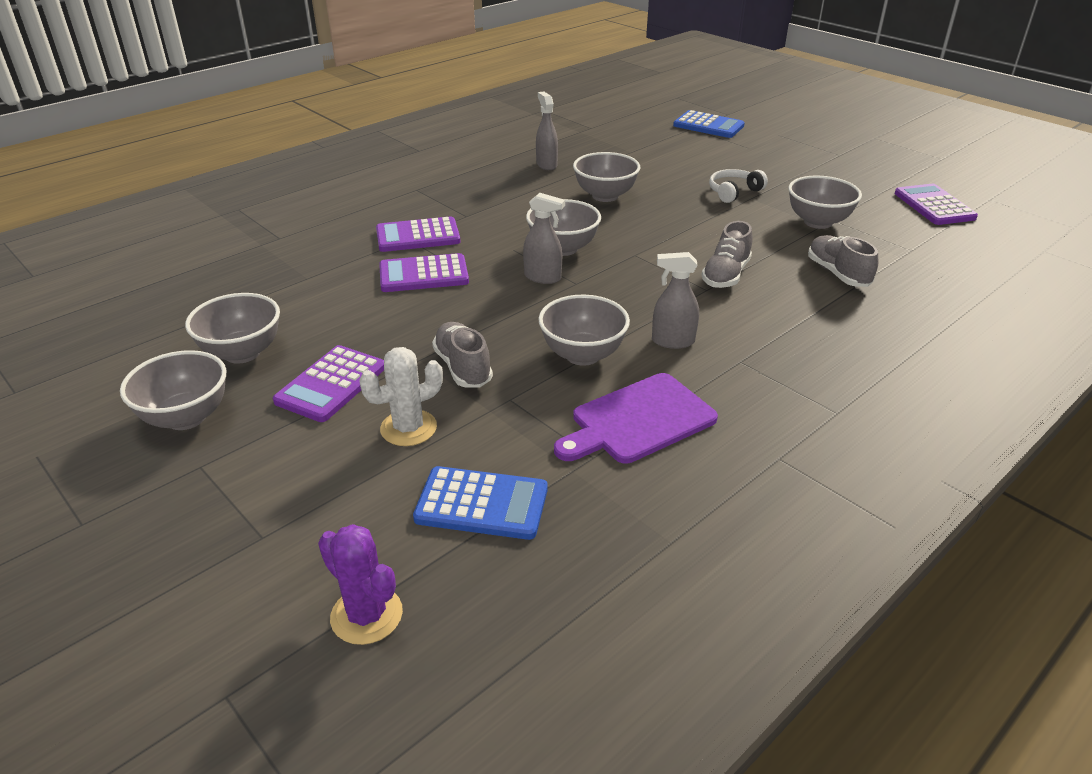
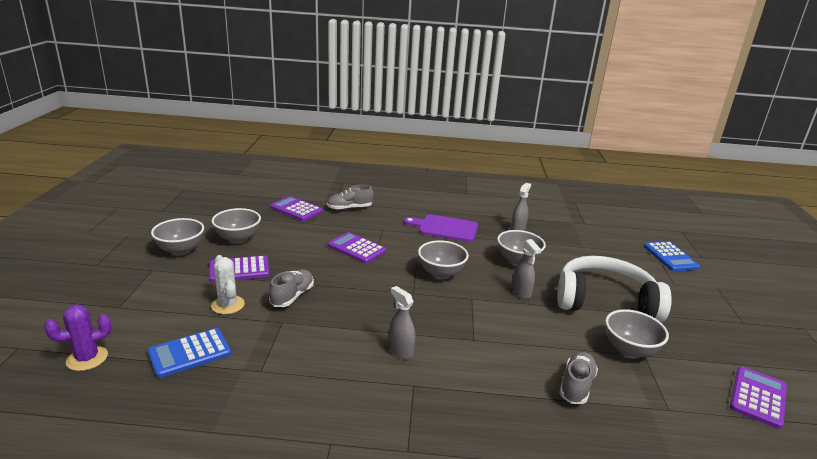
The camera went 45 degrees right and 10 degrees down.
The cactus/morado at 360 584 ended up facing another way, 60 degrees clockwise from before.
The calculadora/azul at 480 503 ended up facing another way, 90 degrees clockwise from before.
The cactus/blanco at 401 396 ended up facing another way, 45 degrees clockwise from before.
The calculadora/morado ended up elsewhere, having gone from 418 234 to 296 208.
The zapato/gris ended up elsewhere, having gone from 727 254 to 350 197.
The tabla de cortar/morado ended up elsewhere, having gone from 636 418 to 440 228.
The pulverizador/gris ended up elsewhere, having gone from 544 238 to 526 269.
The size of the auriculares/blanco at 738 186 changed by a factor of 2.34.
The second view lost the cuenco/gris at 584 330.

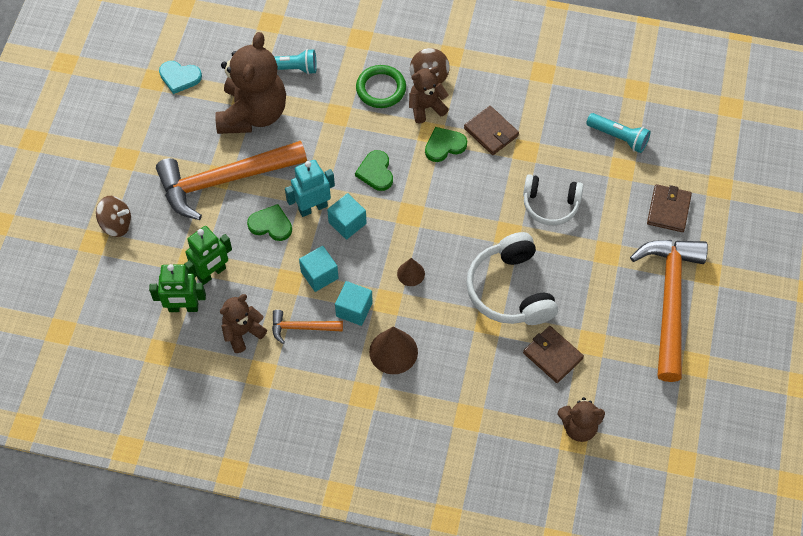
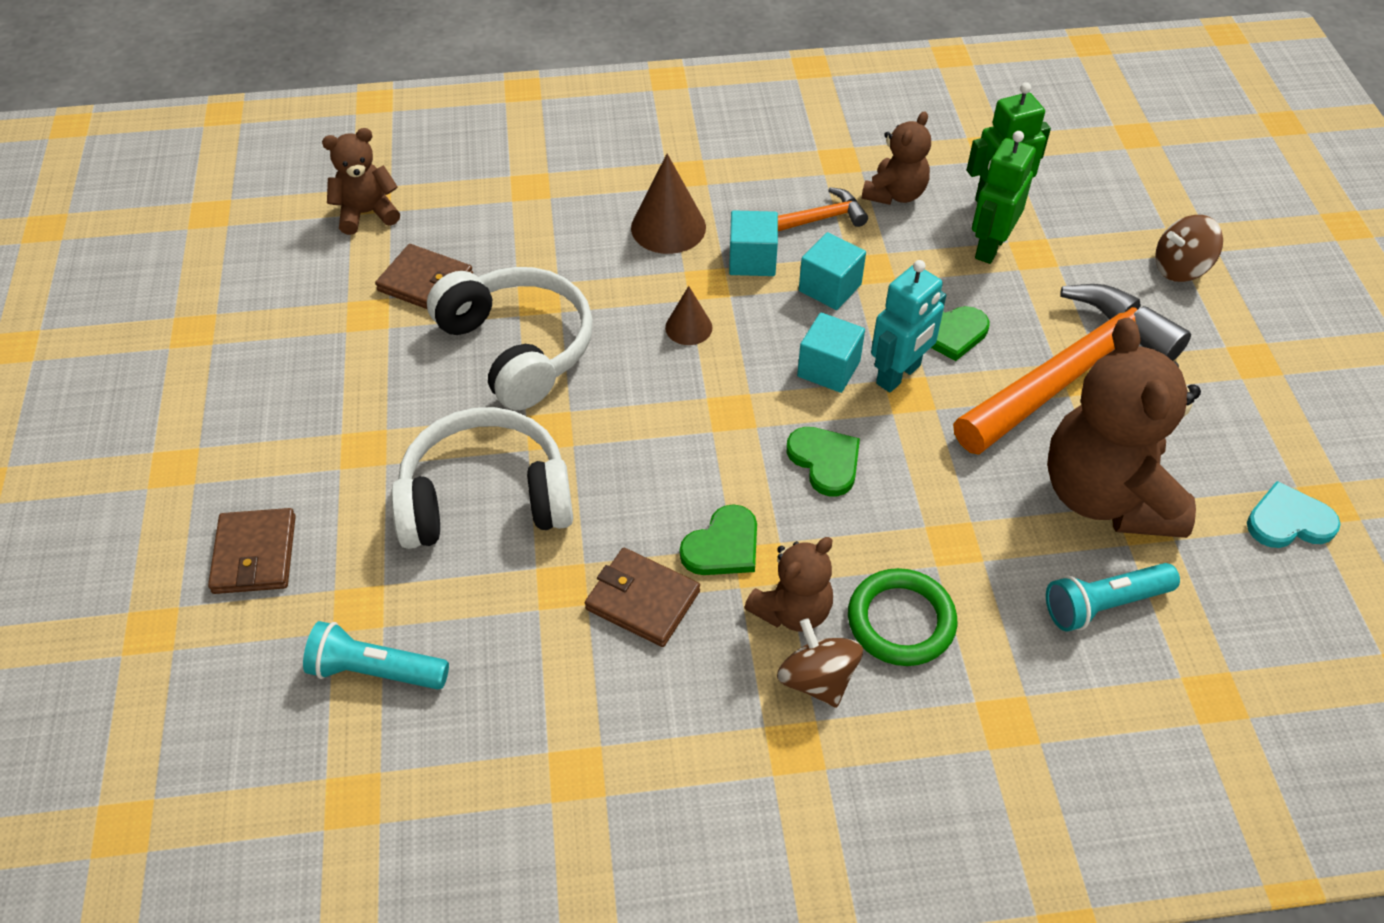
The camera went 160 degrees right and 10 degrees down.
The size of the auriculares/blanco at 553 199 changed by a factor of 1.51.
The second view lost the martillo/naranja at 669 311.

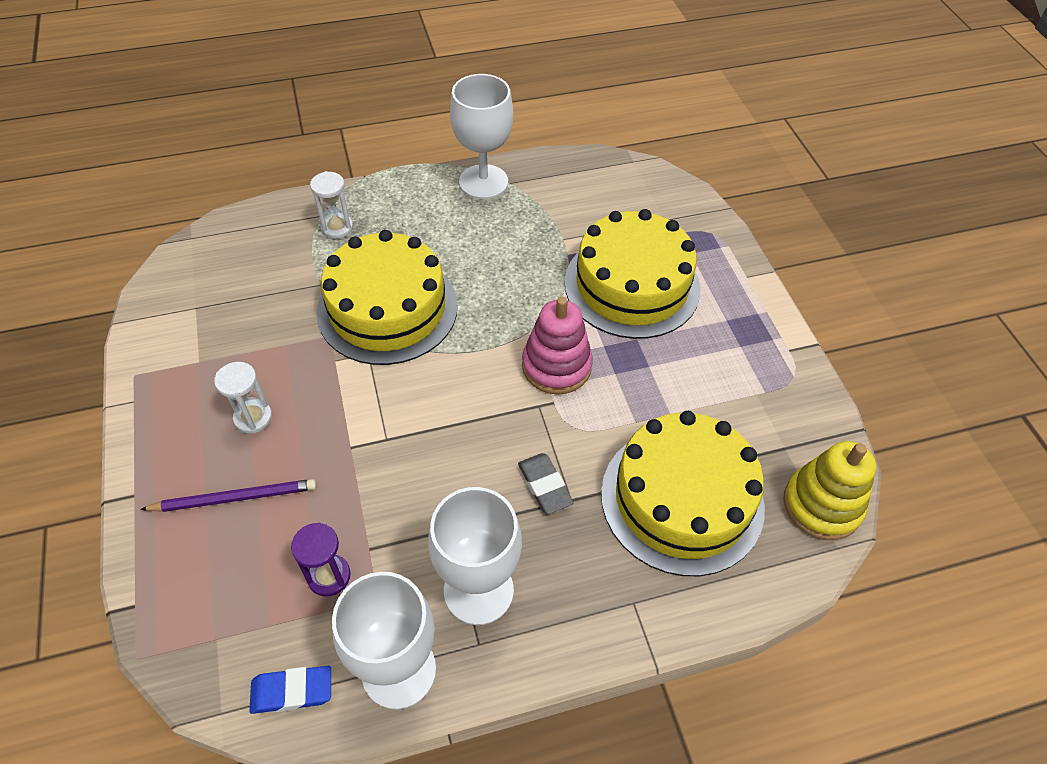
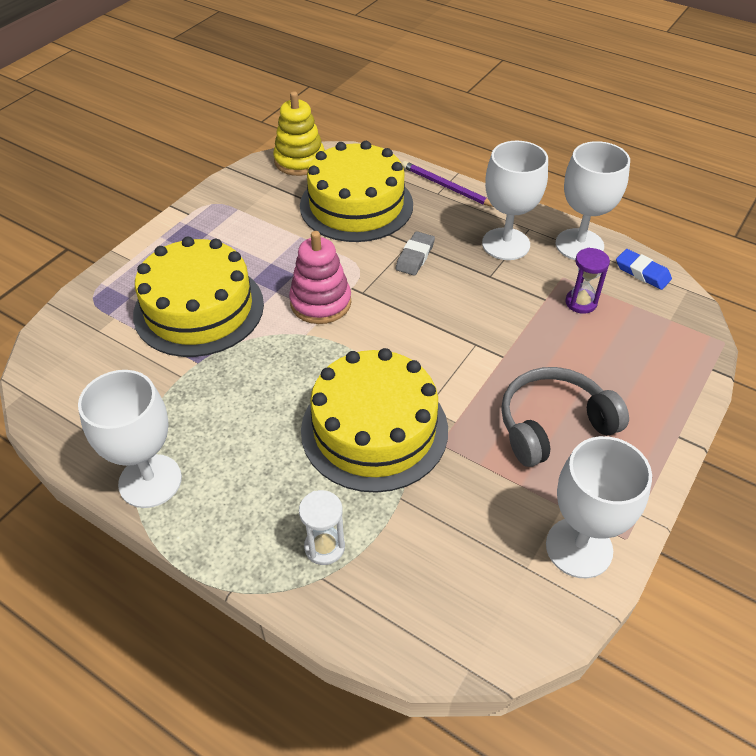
The camera went 130 degrees left and 5 degrees down.
The lápiz/morado ended up elsewhere, having gone from 228 495 to 447 184.
Where the reloj de arena/blanco stood at 243 398, the auriculares/gris came to stand at 565 417.
The second view gained the copa/blanco at 599 507.

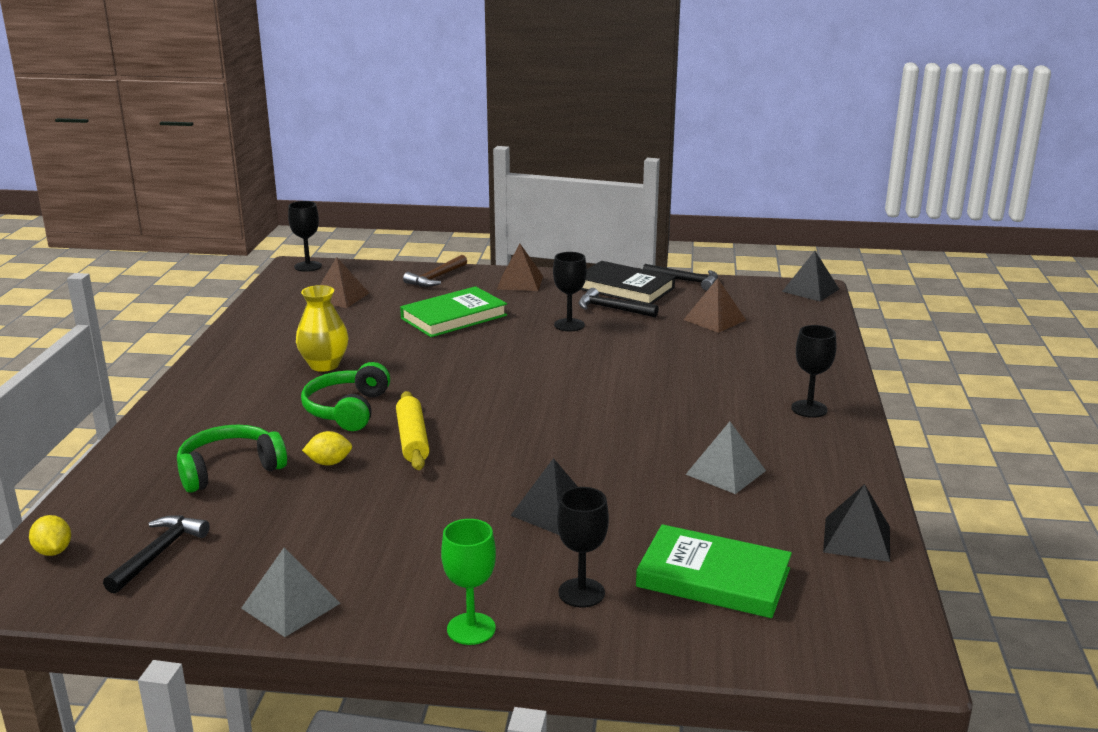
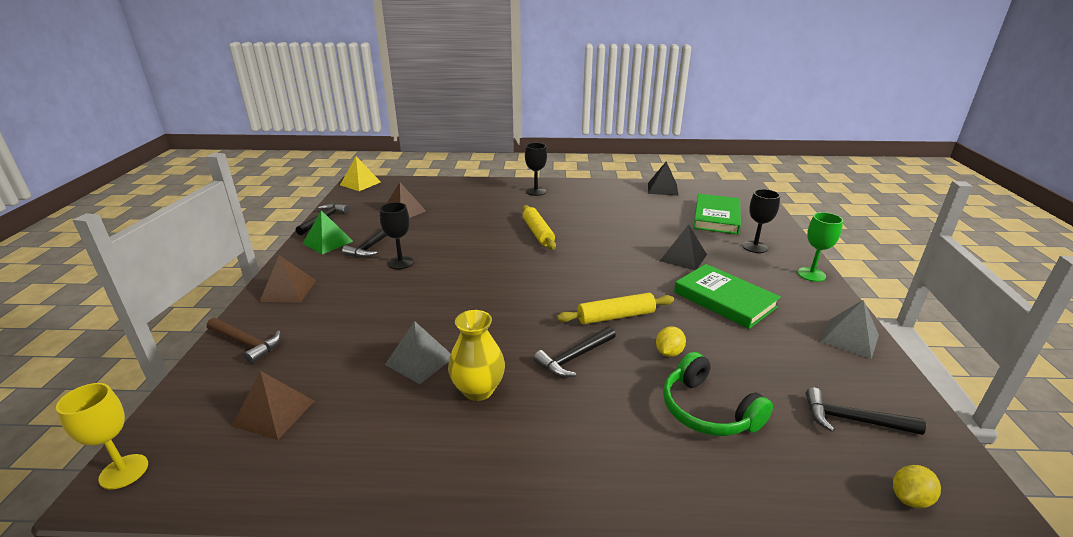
The camera went 95 degrees left and 5 degrees up.
What was the copa/negro at 305 236 turned into the copa/amarillo at 102 436.
Where the libro/negro stood at 628 282, the pirámide/verde came to stand at 328 232.
What was the pirámide/negro at 810 276 turned into the pirámide/amarillo at 360 174.
The pirámide/gris ended up elsewhere, having gone from 726 457 to 418 352.
The second view gained the rodillo/amarillo at 539 227.
Where the auriculares/verde stood at 345 396, the martillo/negro came to stand at 575 351.
The limón/amarillo at 327 448 ended up facing another way, 45 degrees clockwise from before.
The libro/verde ended up elsewhere, having gone from 453 311 to 727 296.

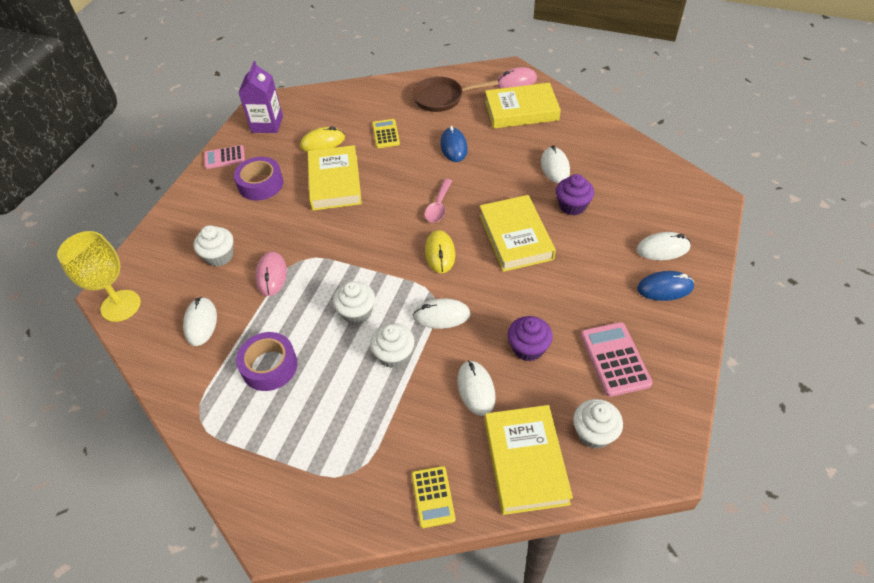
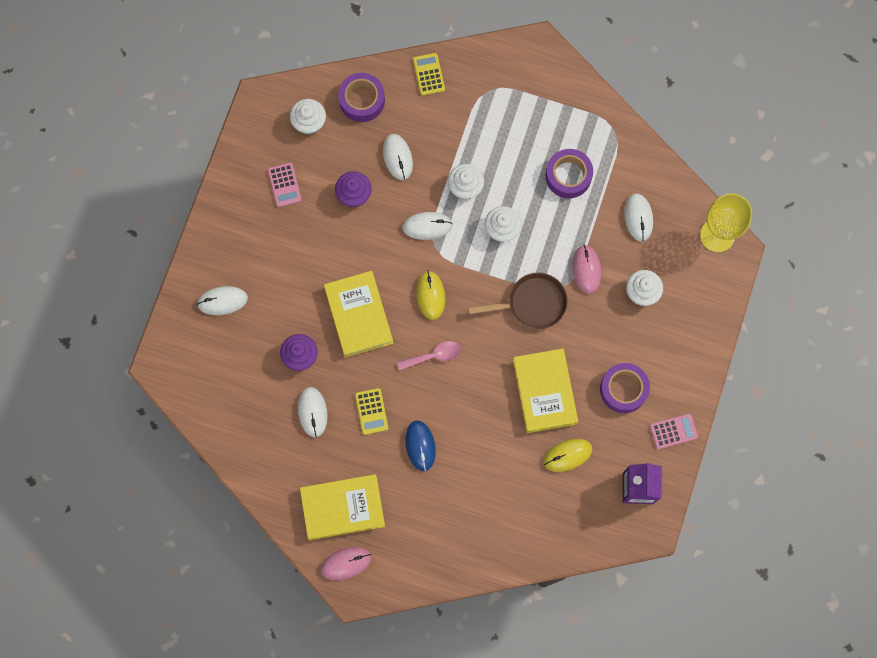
The camera went 175 degrees right and 25 degrees up.
The size of the calculadora/rosa at 616 359 changed by a factor of 0.67.
Where the libro/amarillo stood at 529 460, the cinta adhesiva/morado came to stand at 361 97.
The calculadora/amarillo ended up elsewhere, having gone from 386 133 to 371 411.
The cuchara/rosa at 438 200 ended up facing another way, 60 degrees clockwise from before.
The sartén/marrón ended up elsewhere, having gone from 455 94 to 518 301.
The second view lost the ratón/azul at 665 286.

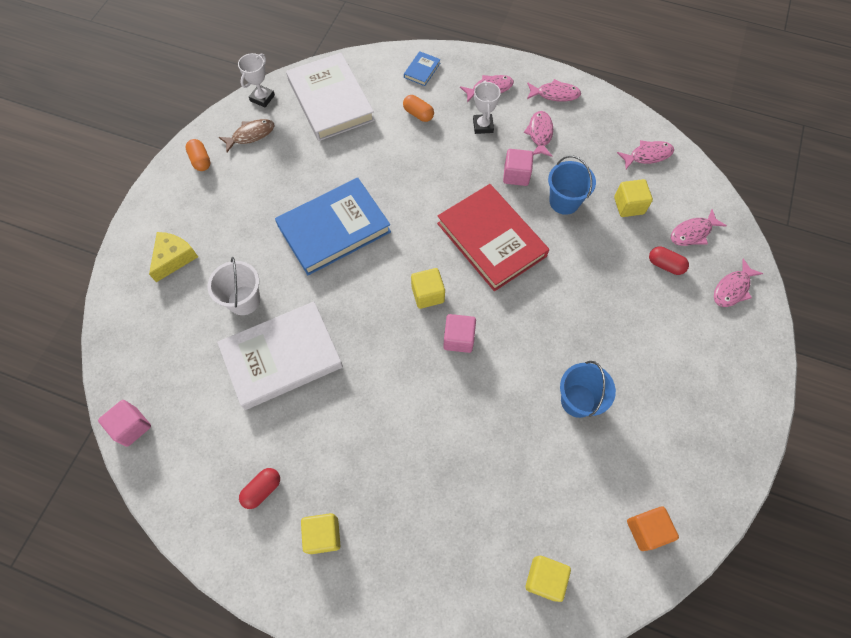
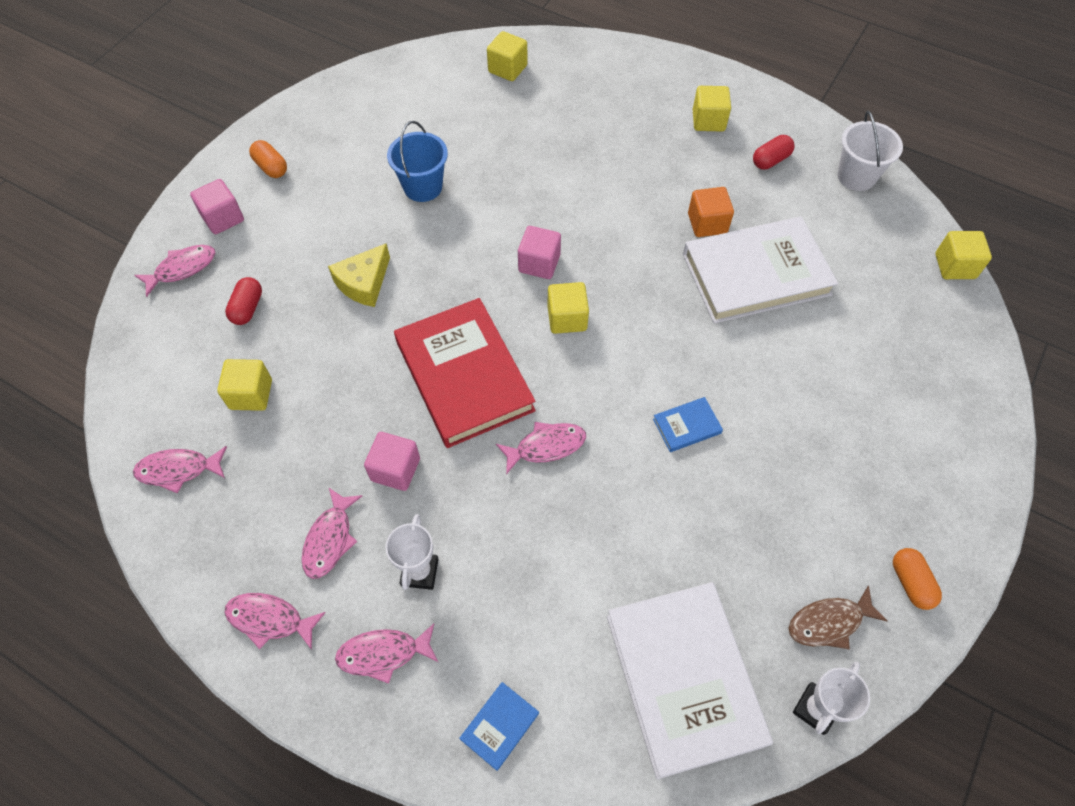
The camera went 170 degrees left and 5 degrees down.
The cubo/rosa ended up elsewhere, having gone from 124 423 to 217 206.
The cápsula/rojo at 669 261 ended up facing another way, 60 degrees clockwise from before.
The cápsula/naranja ended up elsewhere, having gone from 418 108 to 268 159.
The queso/amarillo ended up elsewhere, having gone from 173 257 to 359 275.
The pez/rosa ended up elsewhere, having gone from 699 227 to 541 448.
The size of the libro/azul at 333 227 changed by a factor of 0.41.
The cubo/naranja ended up elsewhere, having gone from 653 528 to 711 212.
The balde/blanco ended up elsewhere, having gone from 234 286 to 870 151.
The second view gained the cubo/amarillo at 963 255.
The second view lost the balde/azul at 572 185.

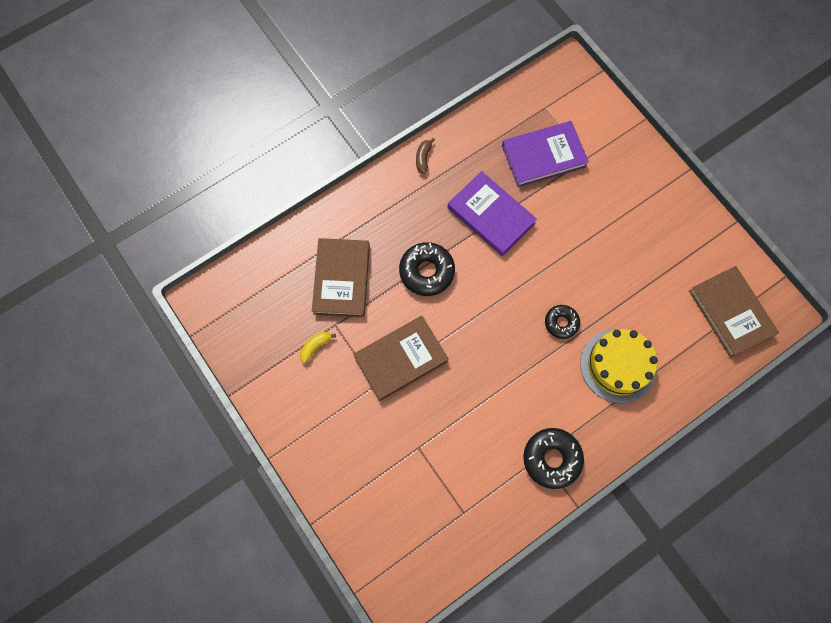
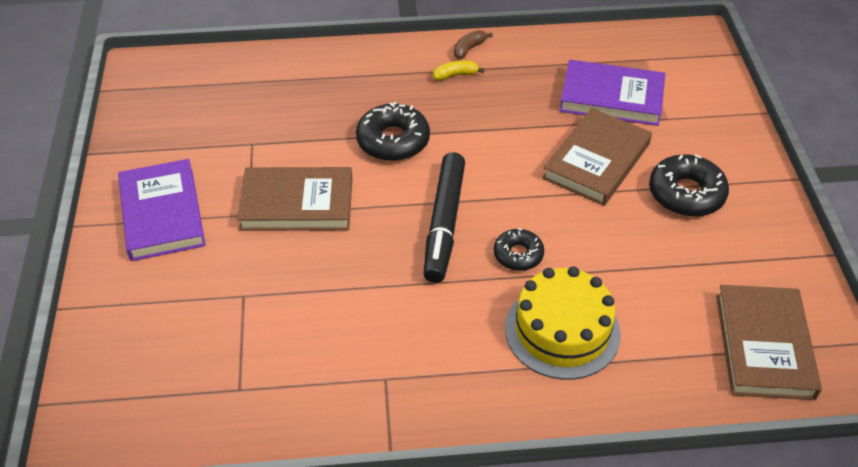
The camera went 30 degrees right and 25 degrees down.
The libro/morado ended up elsewhere, having gone from 492 213 to 161 210.
The second view gained the rotulador/negro at 444 217.
The plátano/amarillo ended up elsewhere, having gone from 318 347 to 459 70.
The libro/marrón ended up elsewhere, having gone from 341 277 to 597 157.
The rosquilla/negro ended up elsewhere, having gone from 553 458 to 689 185.

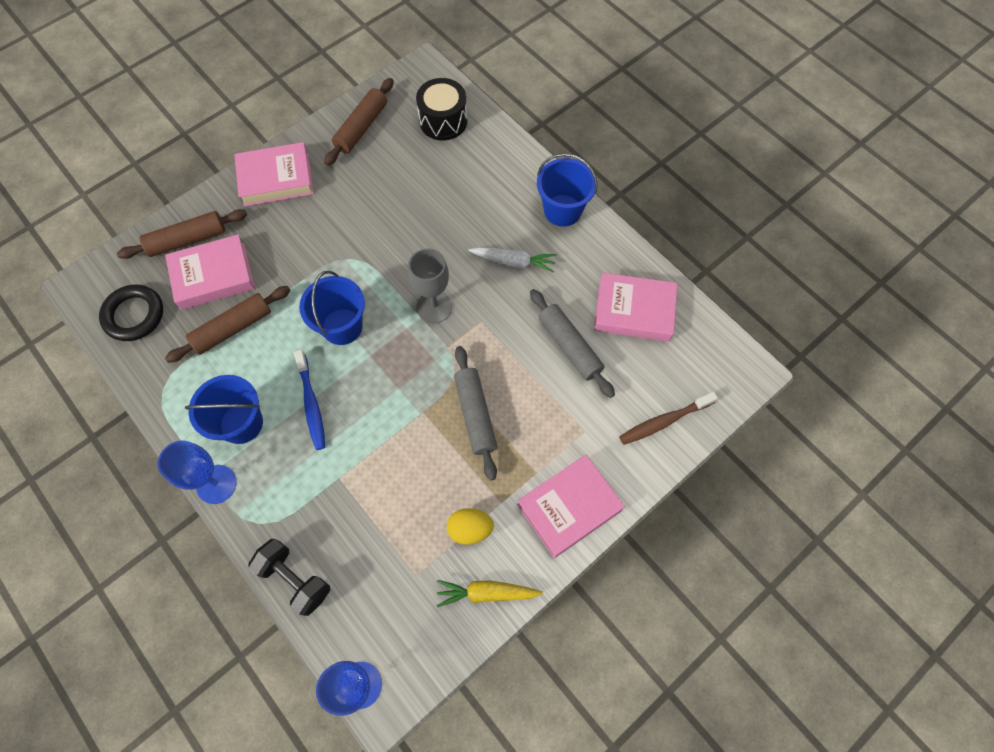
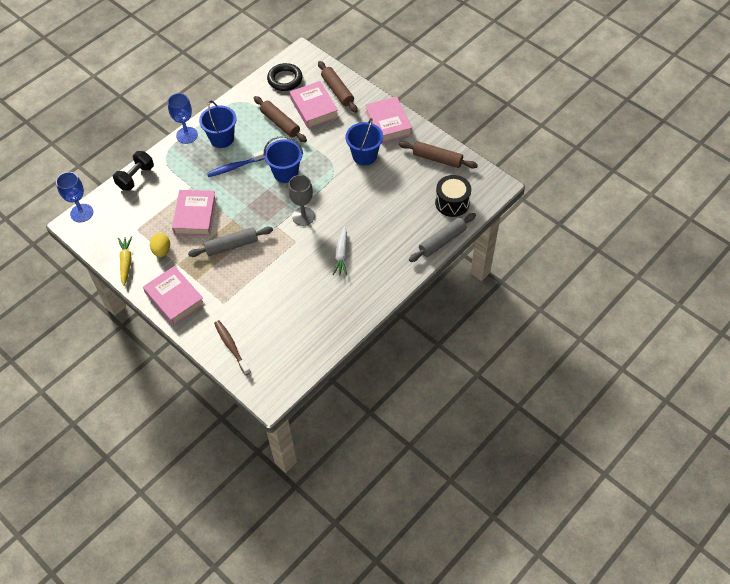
The camera went 85 degrees right and 10 degrees down.
The libro/rosa ended up elsewhere, having gone from 636 307 to 194 213.
The balde/azul ended up elsewhere, having gone from 567 190 to 364 141.
The rodillo/gris ended up elsewhere, having gone from 572 343 to 442 237.

